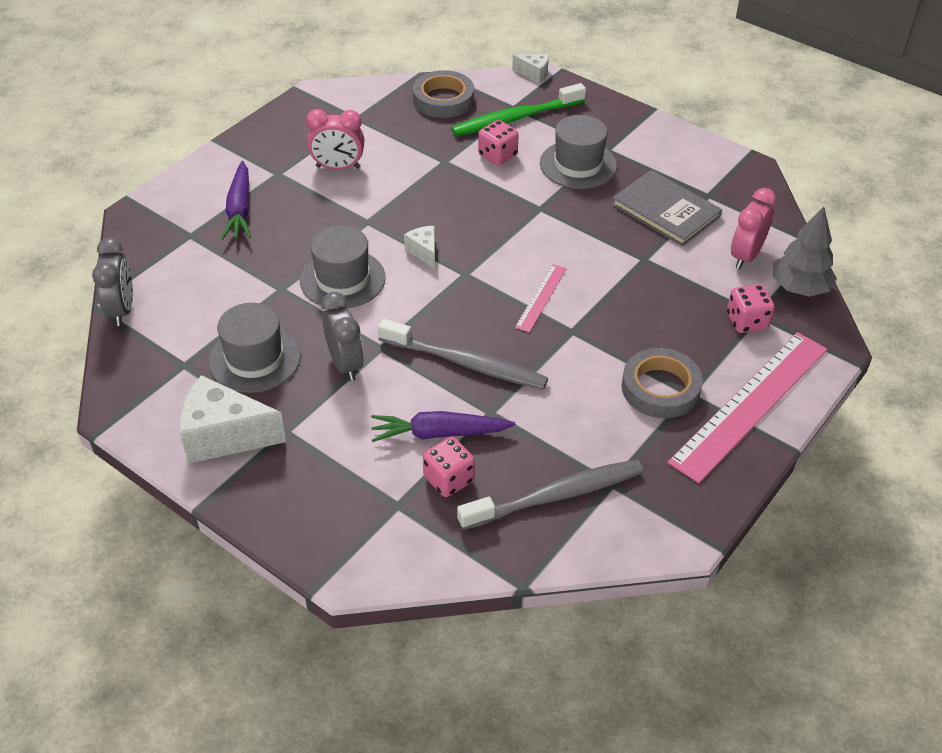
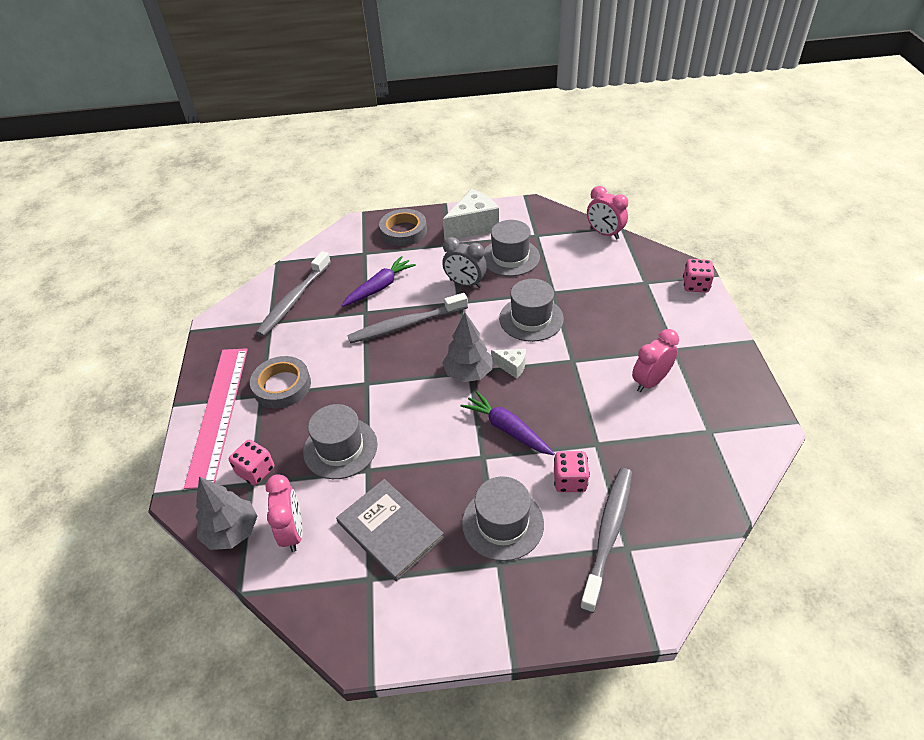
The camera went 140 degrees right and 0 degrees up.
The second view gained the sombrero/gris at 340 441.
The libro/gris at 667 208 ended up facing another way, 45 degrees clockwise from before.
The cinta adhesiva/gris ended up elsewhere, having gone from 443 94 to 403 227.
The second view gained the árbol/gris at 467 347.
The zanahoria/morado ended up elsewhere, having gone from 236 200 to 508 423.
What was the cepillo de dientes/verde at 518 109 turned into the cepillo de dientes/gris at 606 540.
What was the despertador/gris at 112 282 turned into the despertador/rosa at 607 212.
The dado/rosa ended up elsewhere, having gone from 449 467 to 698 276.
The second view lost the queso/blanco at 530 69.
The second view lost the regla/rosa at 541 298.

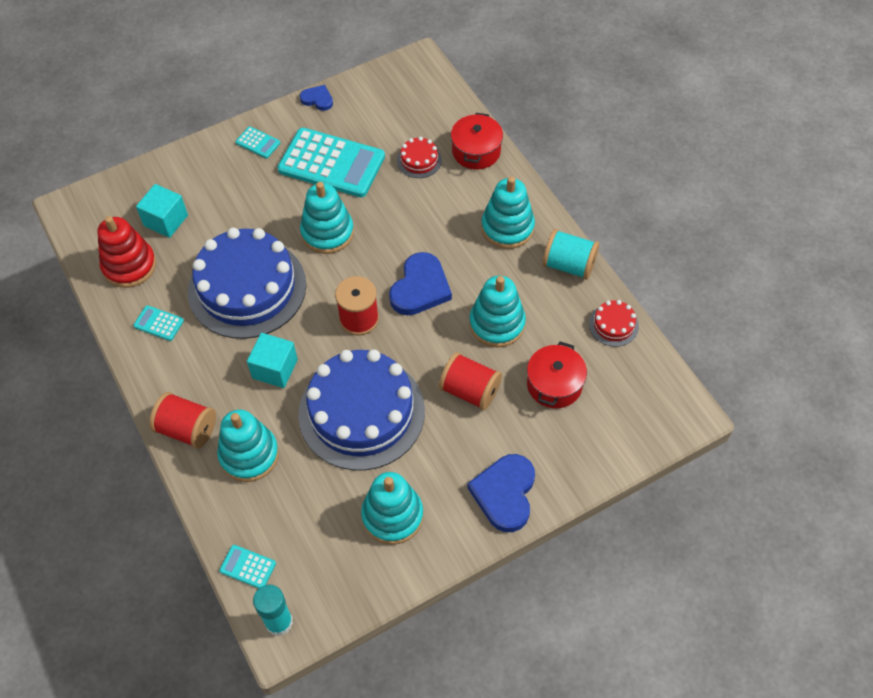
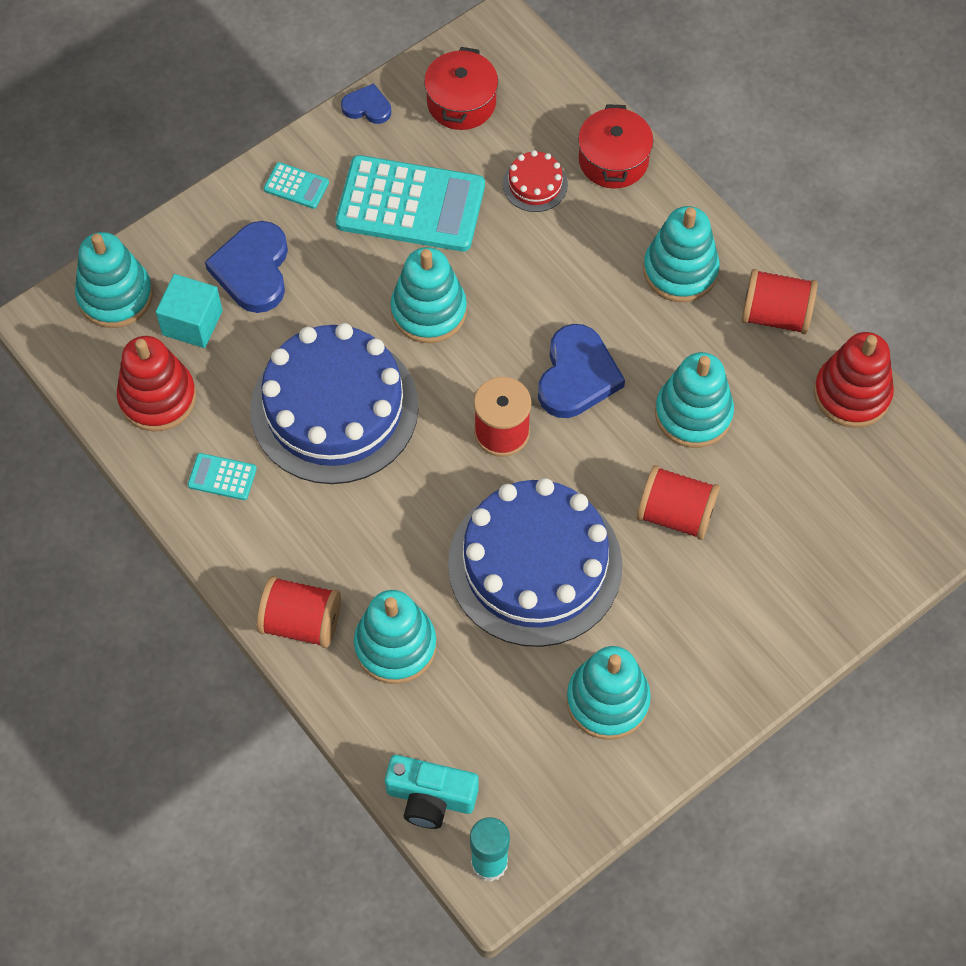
The camera went 10 degrees left and 5 degrees up.
The second view gained the juguete apilable/turquesa at 114 280.
The corazón/azul ended up elsewhere, having gone from 501 493 to 246 267.
Where the calculadora/turquesa stood at 247 566, the cámara/turquesa came to stand at 432 792.
The olla/rojo ended up elsewhere, having gone from 557 374 to 461 88.
What was the carrete/turquesa at 570 254 turned into the carrete/rojo at 779 301.
Where the tarta/rojo stood at 614 323, the juguete apilable/rojo came to stand at 854 380.
The second view lost the cubo/turquesa at 272 360.

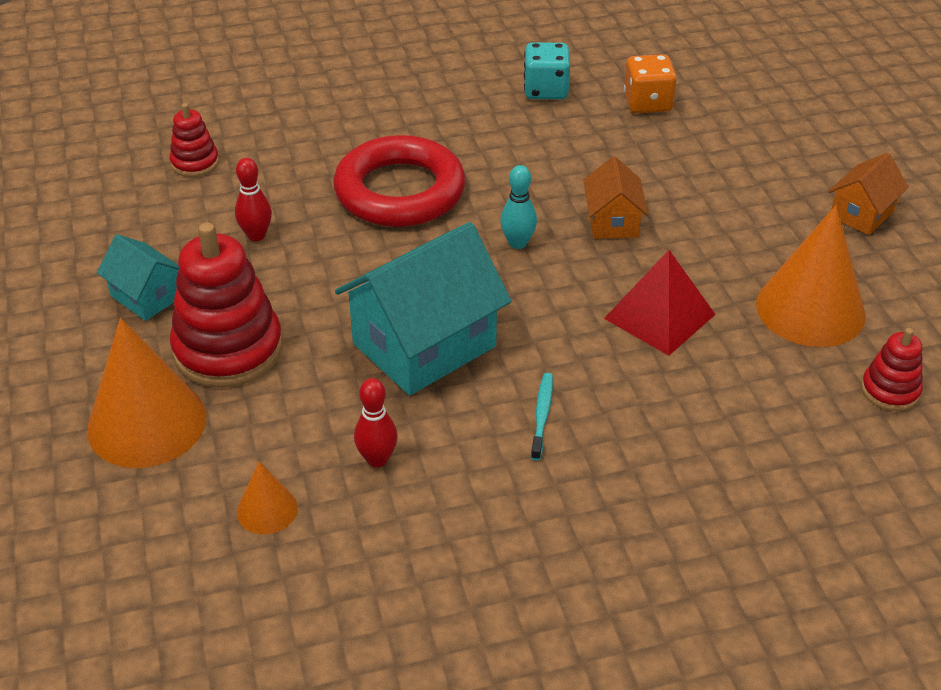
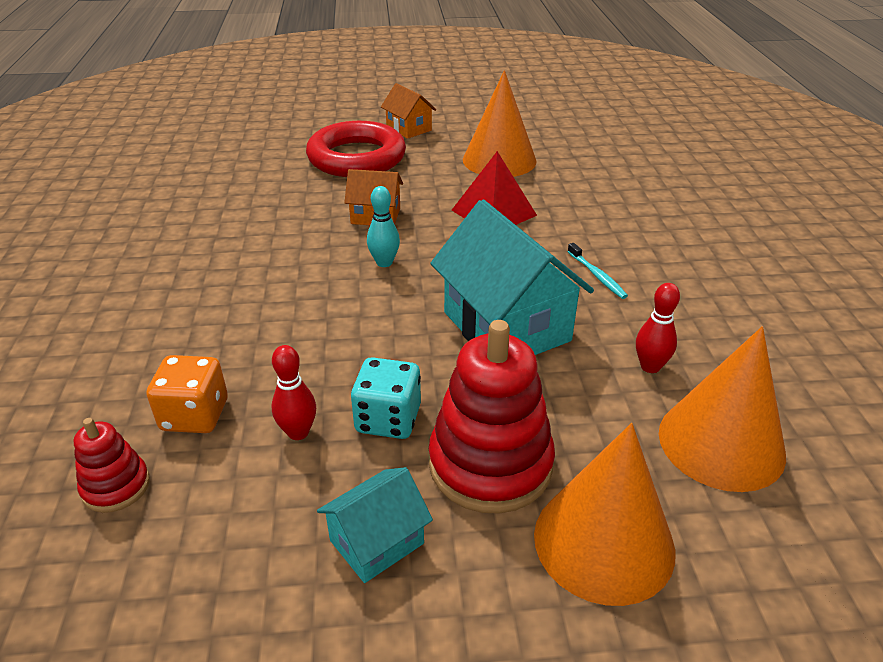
The camera went 80 degrees left and 5 degrees down.
The dado/naranja ended up elsewhere, having gone from 650 83 to 187 394.
The anillo/rojo ended up elsewhere, having gone from 399 181 to 356 149.
The dado/turquesa ended up elsewhere, having gone from 547 70 to 386 398.
The cepillo de dientes/turquesa at 542 417 ended up facing another way, 135 degrees counterclockwise from before.
The size of the cono/naranja at 267 497 changed by a factor of 2.06.
The second view lost the juguete apilable/rojo at 892 369.

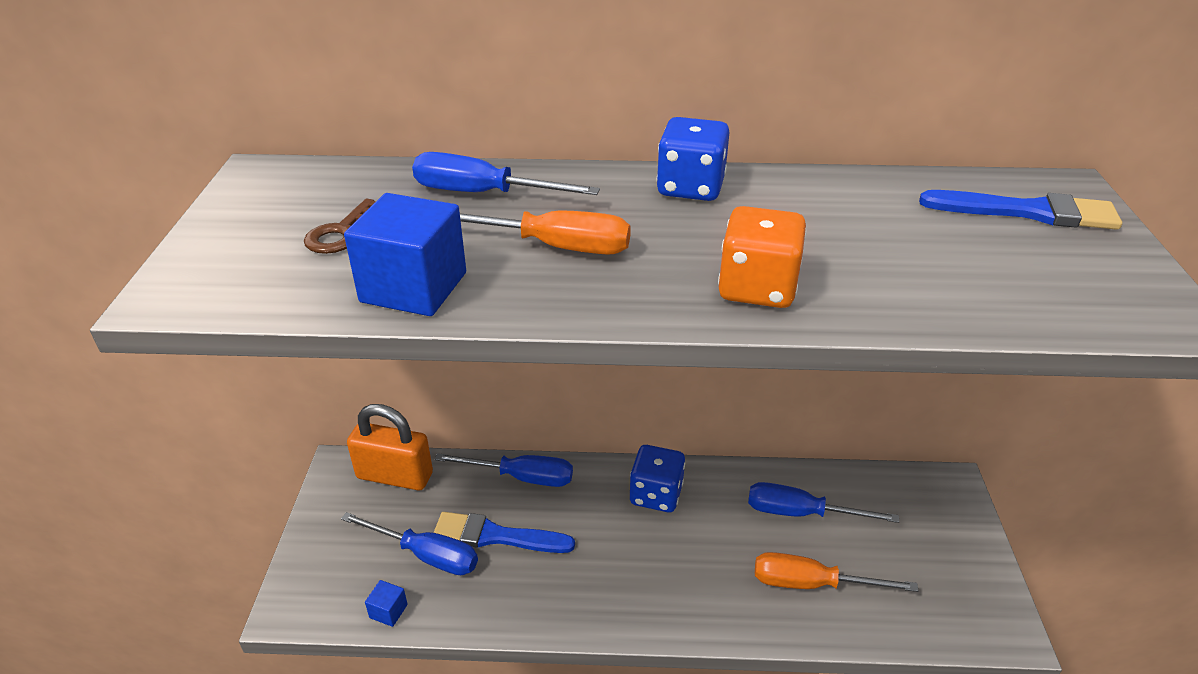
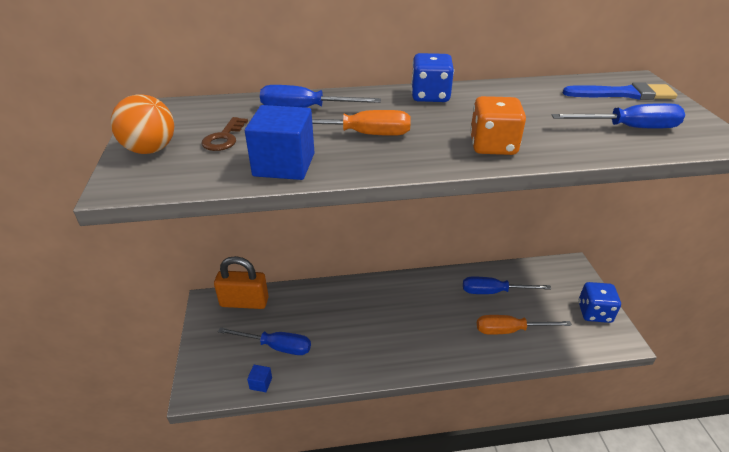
The camera went 10 degrees left and 0 degrees up.
The second view gained the pelota/naranja at 142 124.
The destornillador/azul ended up elsewhere, having gone from 504 470 to 618 116.
The dado/azul ended up elsewhere, having gone from 657 478 to 599 302.
The second view lost the pincel/azul at 504 532.

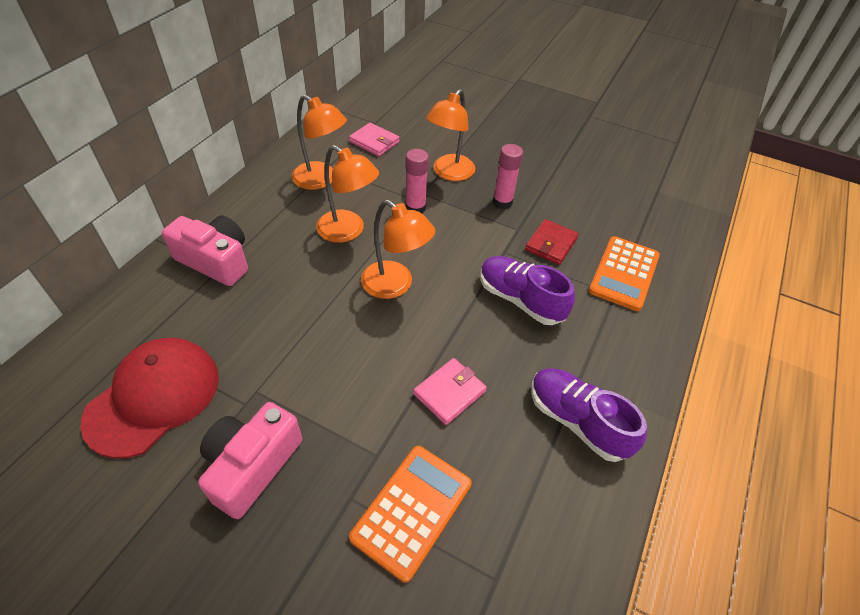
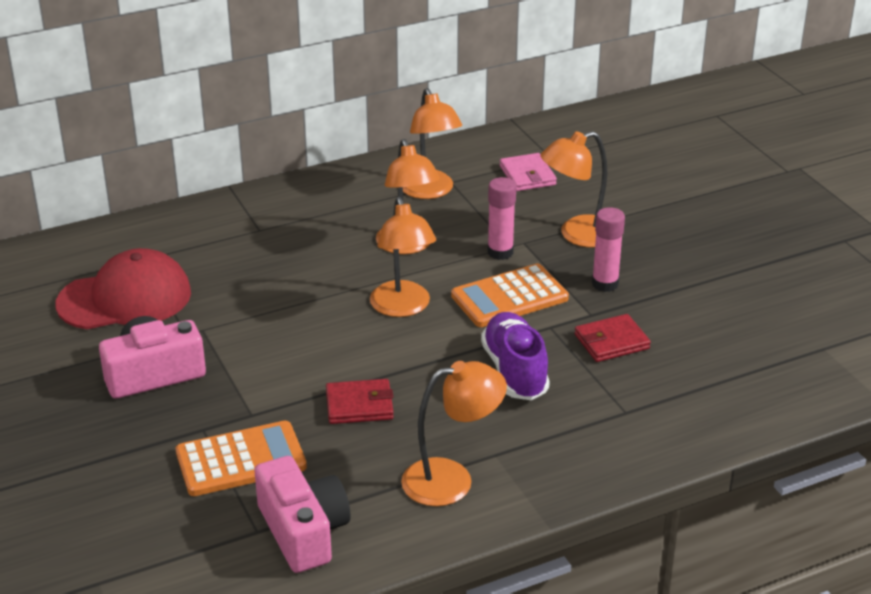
The camera went 40 degrees right and 15 degrees down.
The cámara/rosa ended up elsewhere, having gone from 205 251 to 302 514.
What was the cartera/rosa at 450 391 turned into the cartera/rojo at 360 401.
Where the zapato/morado stood at 589 415, the lámpara/naranja came to stand at 454 433.
The calculadora/naranja ended up elsewhere, having gone from 624 273 to 510 295.

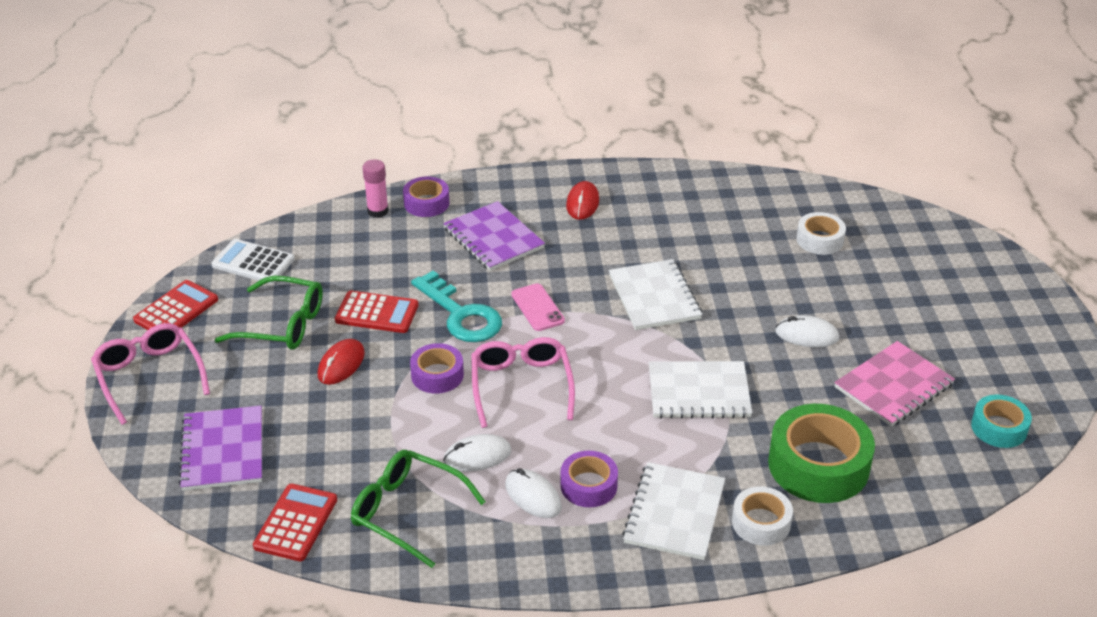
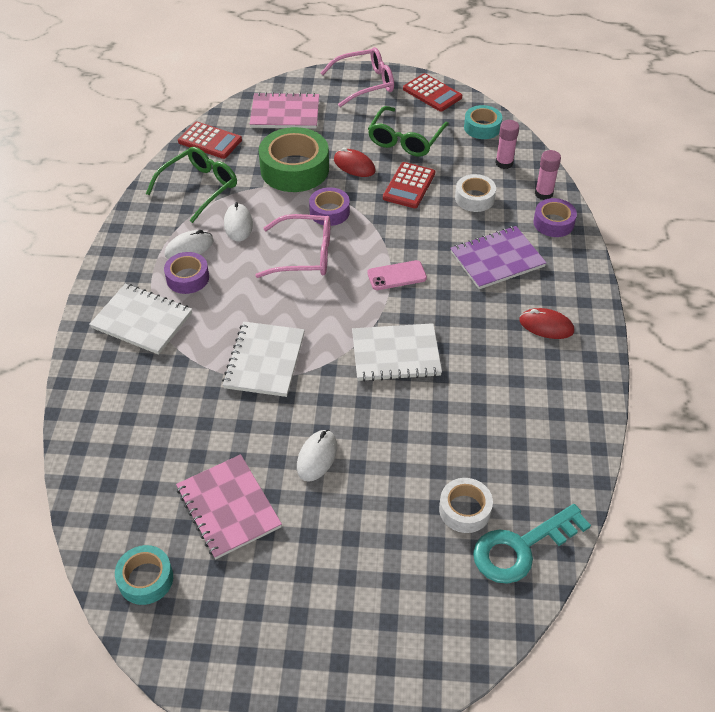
The camera went 100 degrees right and 10 degrees up.
What was the cuaderno/morado at 220 448 turned into the cuaderno/rosa at 284 110.
The cinta adhesiva/verde ended up elsewhere, having gone from 821 453 to 294 159.
The cinta adhesiva/blanco ended up elsewhere, having gone from 762 516 to 475 193.
Where the calculadora/blanco stood at 253 261, the cinta adhesiva/turquesa came to stand at 483 122.
The llave/turquesa ended up elsewhere, having gone from 456 306 to 532 544.
The second view gained the barra de pegamento/rosa at 507 144.

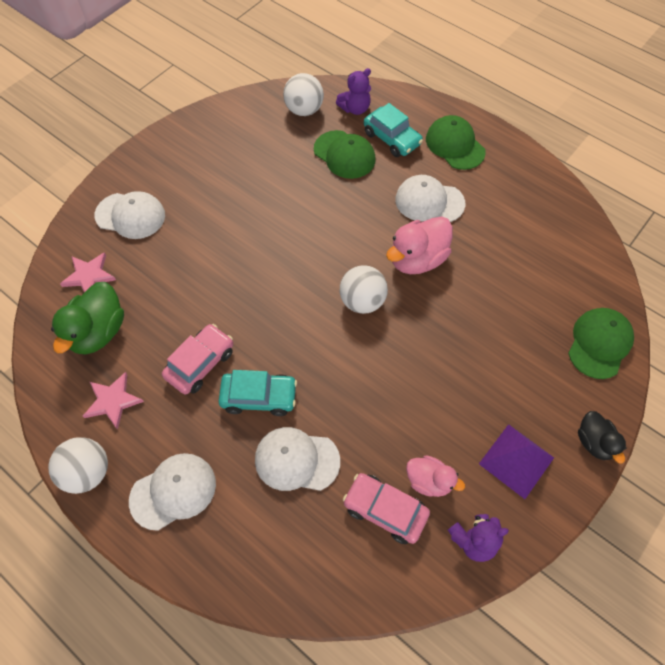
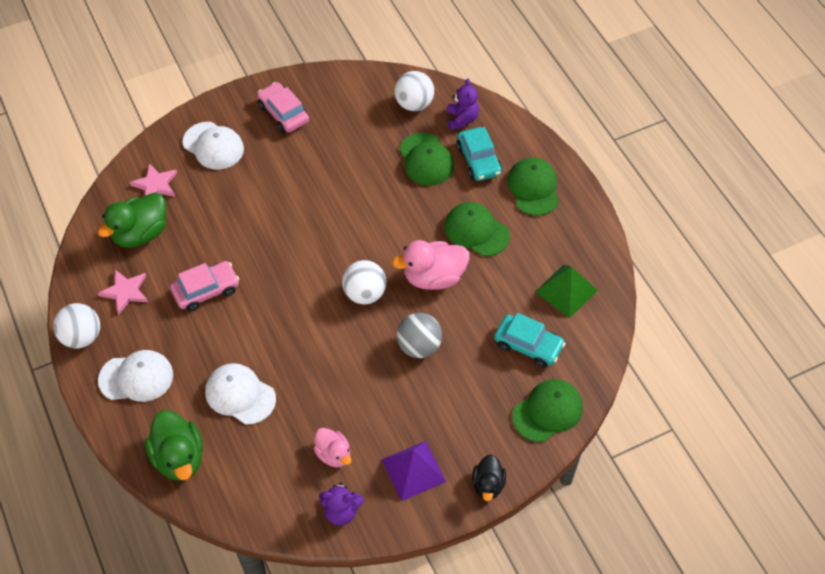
The camera went 25 degrees right and 5 degrees down.
The second view gained the pato/verde at 174 445.
The coche/rosa ended up elsewhere, having gone from 386 508 to 283 107.
The second view gained the pelota/gris at 419 335.
What was the gorra/blanco at 430 198 turned into the gorra/verde at 477 229.
The osito/morado at 353 91 ended up facing another way, 90 degrees counterclockwise from before.
The coche/turquesa ended up elsewhere, having gone from 257 393 to 529 340.
The second view gained the pirámide/verde at 566 291.

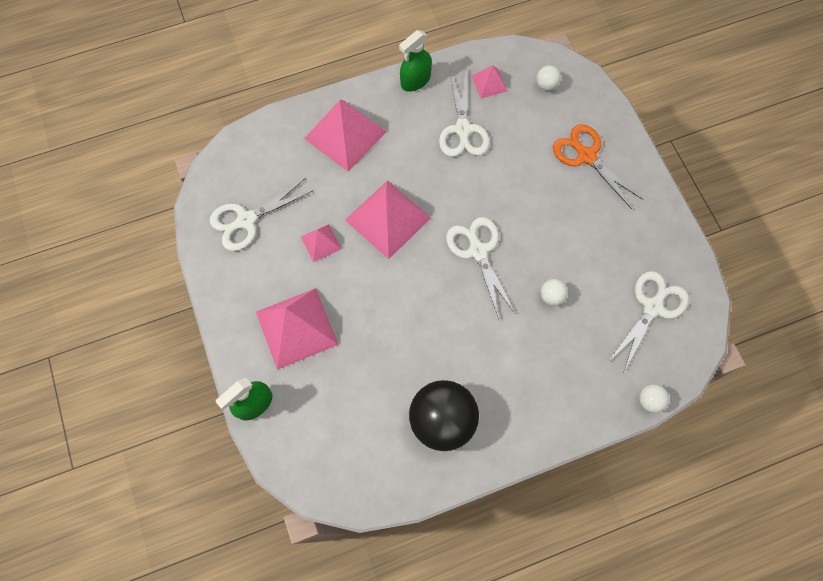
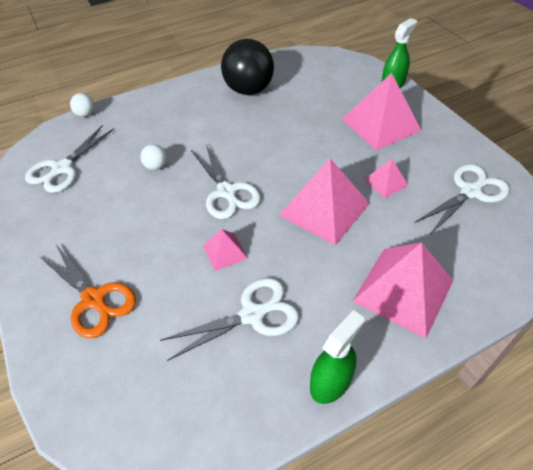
The camera went 175 degrees right and 20 degrees down.
The tijeras/blanco at 464 114 ended up facing another way, 75 degrees clockwise from before.
The pirámide/rosa ended up elsewhere, having gone from 489 82 to 225 250.
The second view lost the pelota/blanco at 548 78.

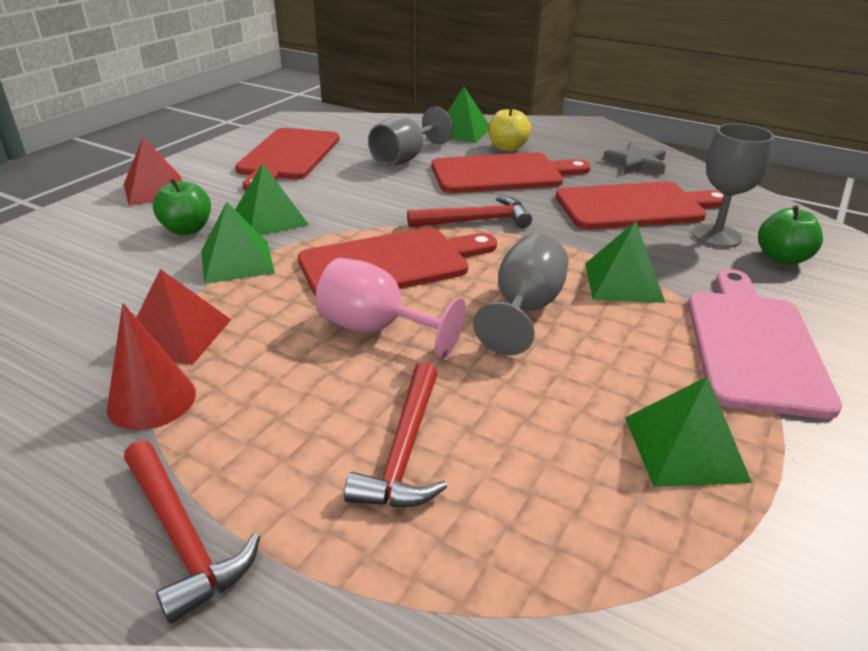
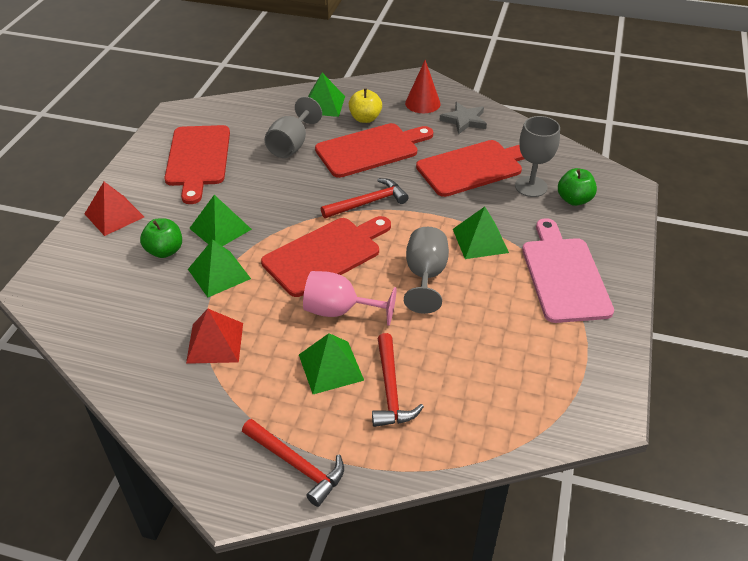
The camera went 15 degrees left and 10 degrees up.
The pirámide/verde ended up elsewhere, having gone from 688 431 to 331 363.
The cono/rojo ended up elsewhere, having gone from 151 366 to 423 86.

